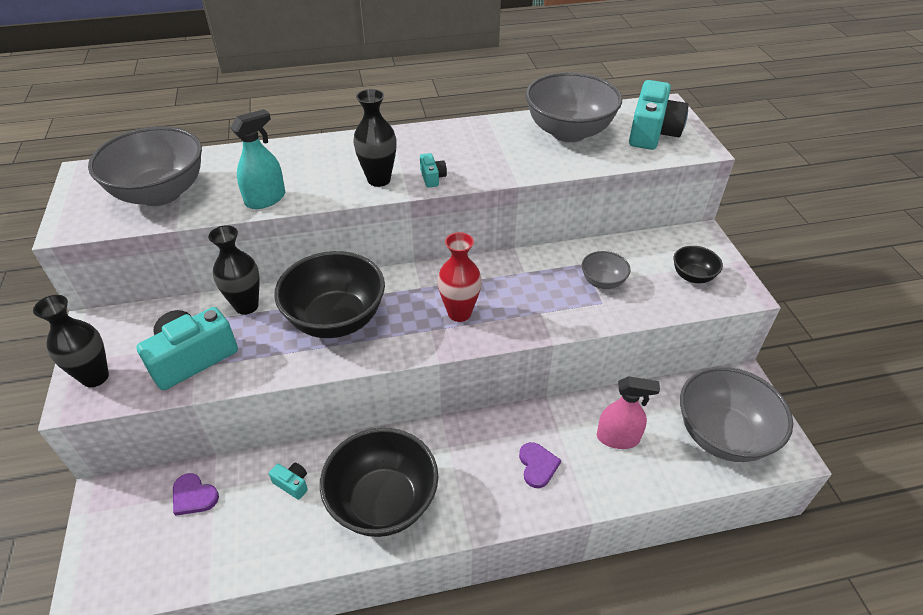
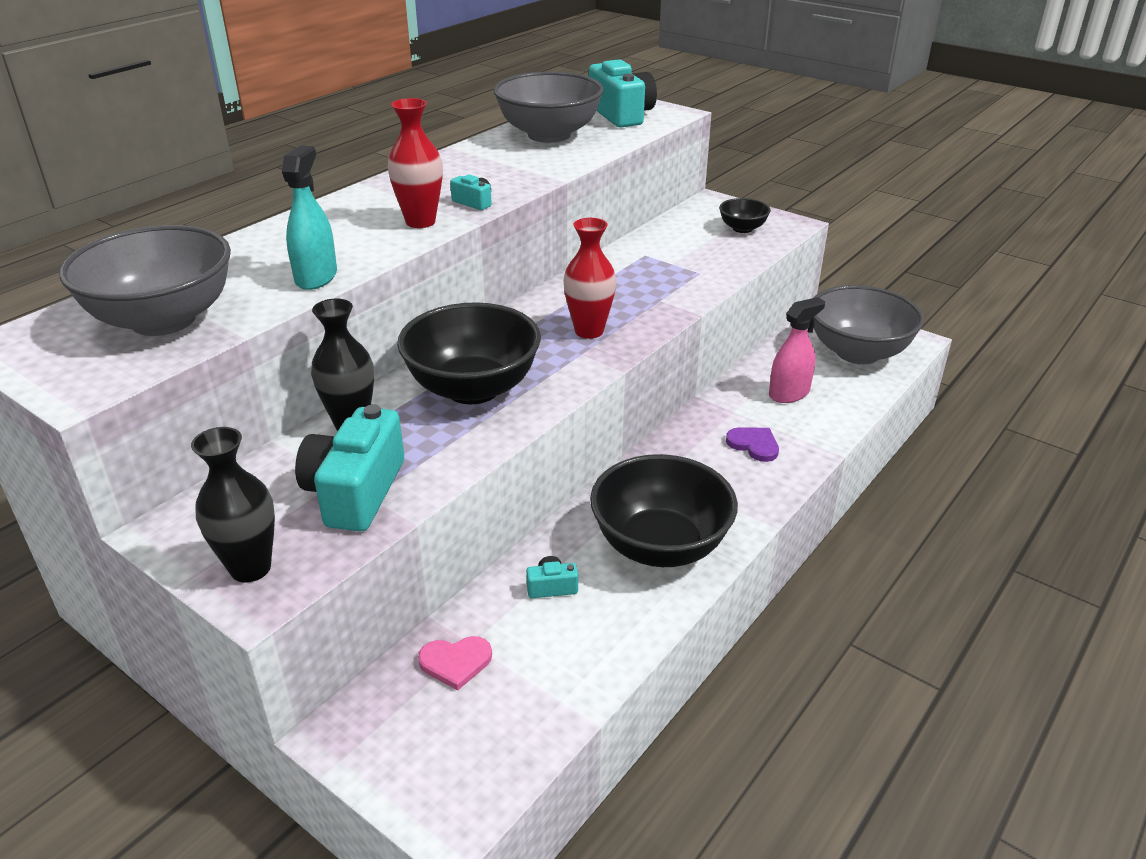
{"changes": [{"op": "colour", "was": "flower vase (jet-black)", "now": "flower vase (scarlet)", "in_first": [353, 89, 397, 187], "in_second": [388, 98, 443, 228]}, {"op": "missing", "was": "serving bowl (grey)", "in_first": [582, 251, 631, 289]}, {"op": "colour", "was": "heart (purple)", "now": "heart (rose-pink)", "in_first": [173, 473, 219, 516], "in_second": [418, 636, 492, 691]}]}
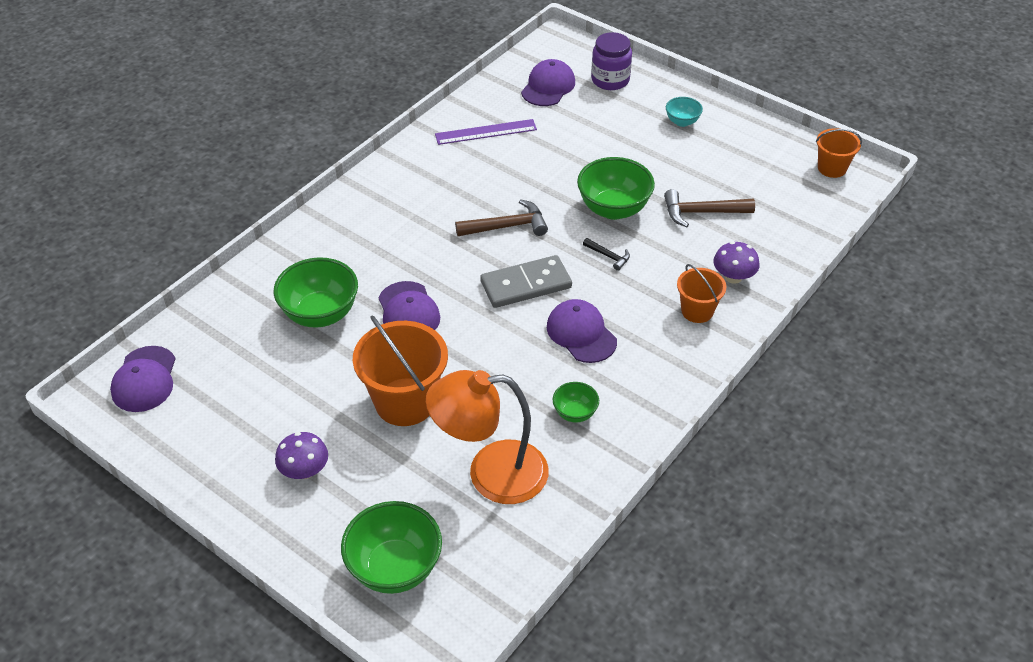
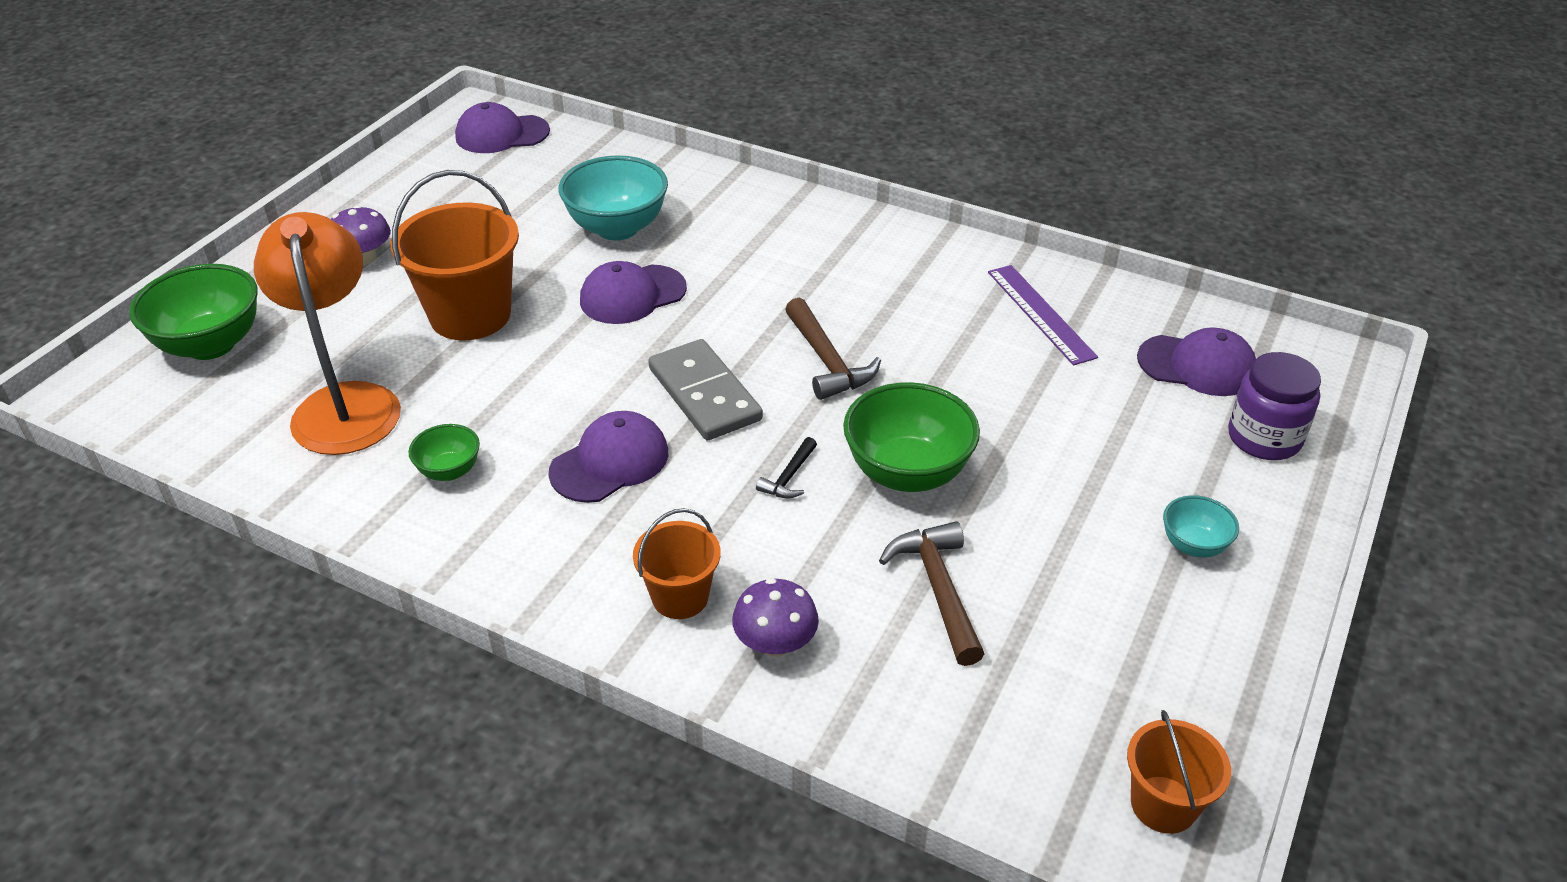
{"changes": [{"op": "colour", "was": "serving bowl (leaf-green)", "now": "serving bowl (aqua)", "in_first": [274, 257, 358, 328], "in_second": [558, 155, 668, 240]}]}
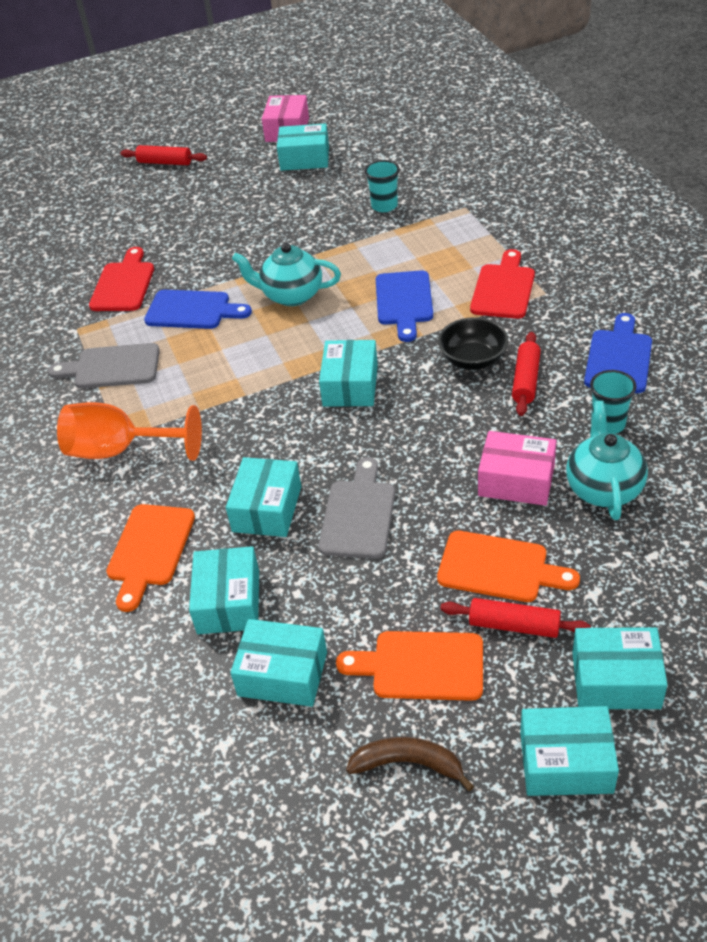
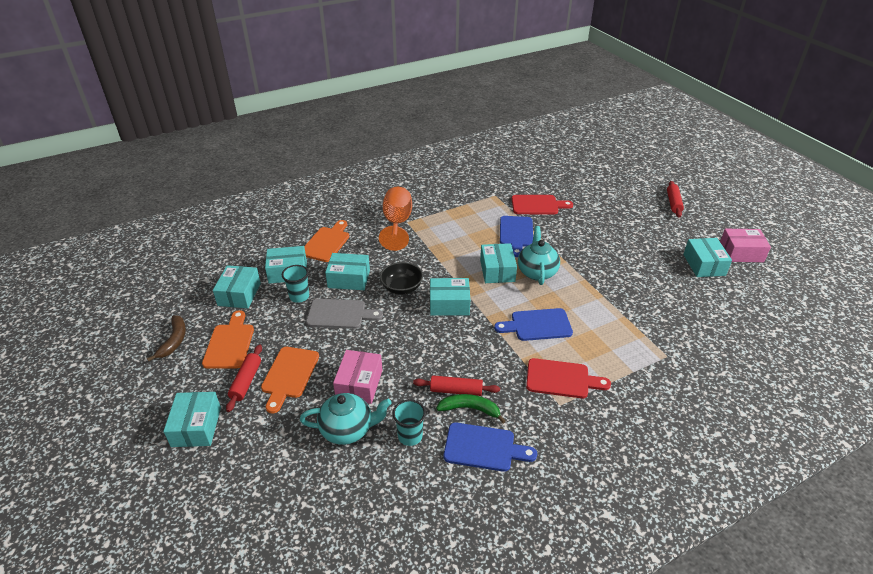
{"changes": [{"op": "relocated", "was": "tumbler (aqua)", "in_first": [365, 160, 400, 212], "in_second": [282, 265, 309, 303]}, {"op": "relocated", "was": "serving bowl (jet-black)", "in_first": [438, 317, 508, 370], "in_second": [380, 262, 423, 295]}, {"op": "missing", "was": "bread board (grey)", "in_first": [48, 343, 160, 389]}, {"op": "spun", "was": "bread board (orange-coloured)", "in_first": [106, 504, 195, 612], "in_second": [304, 220, 349, 262], "clockwise": 105}, {"op": "relocated", "was": "parcel (aqua)", "in_first": [520, 706, 619, 796], "in_second": [480, 243, 517, 283]}, {"op": "appeared", "now": "banana fruit (leaf-green)", "in_second": [436, 394, 506, 423]}]}
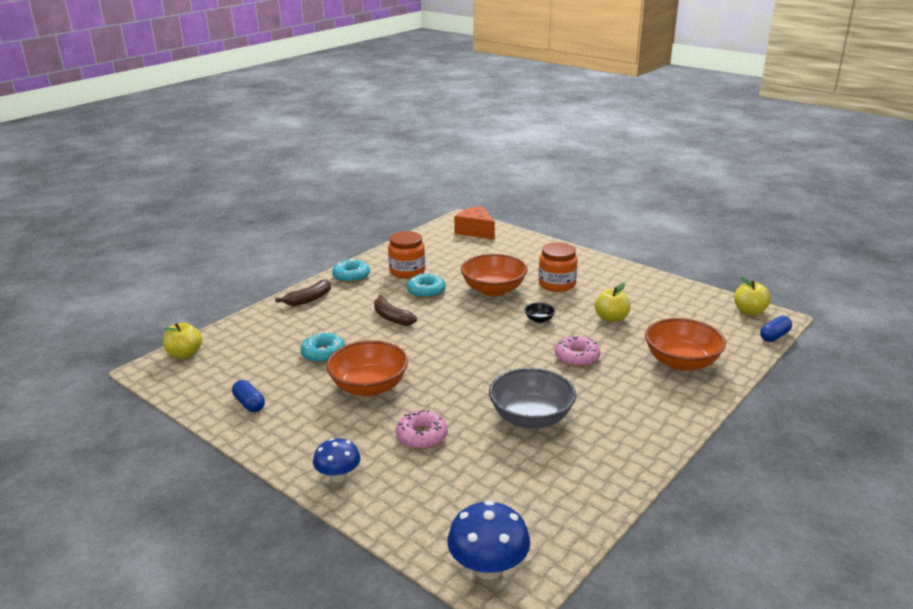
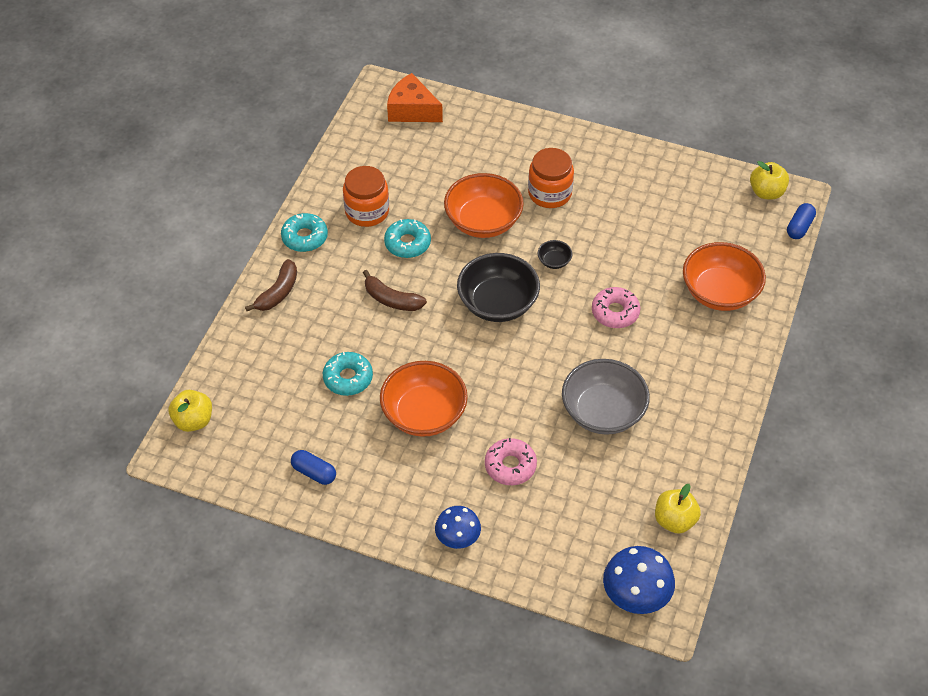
{"changes": [{"op": "relocated", "was": "apple (bright yellow)", "in_first": [595, 283, 631, 323], "in_second": [655, 484, 701, 534]}, {"op": "appeared", "now": "serving bowl (jet-black)", "in_second": [457, 253, 540, 322]}]}
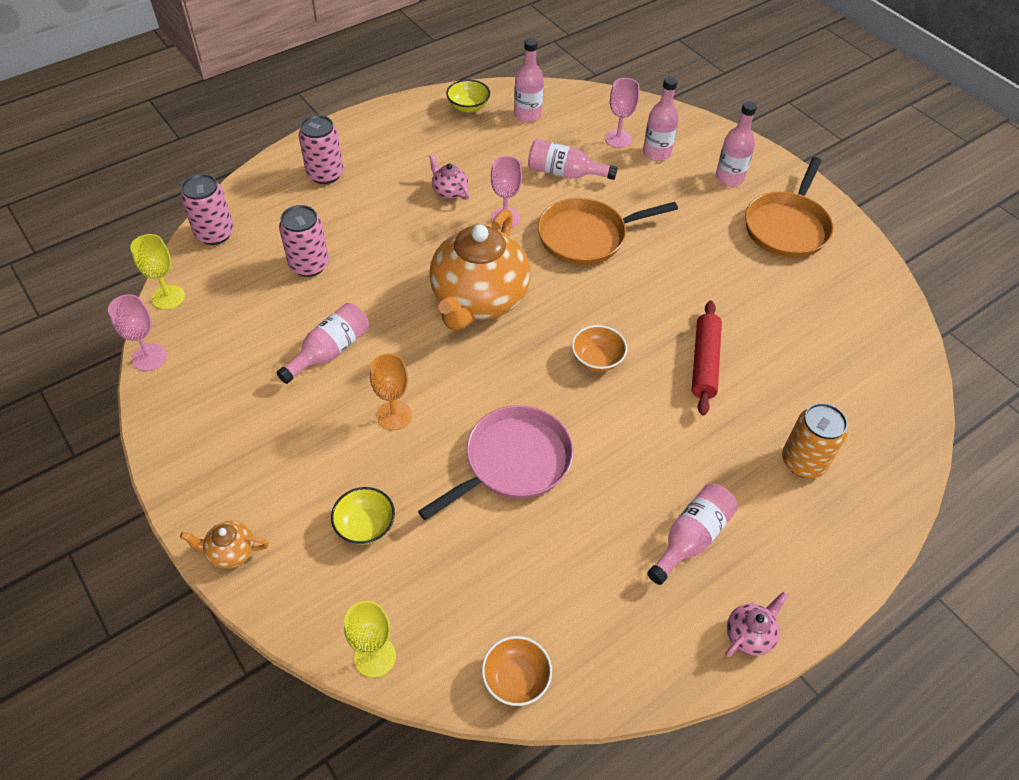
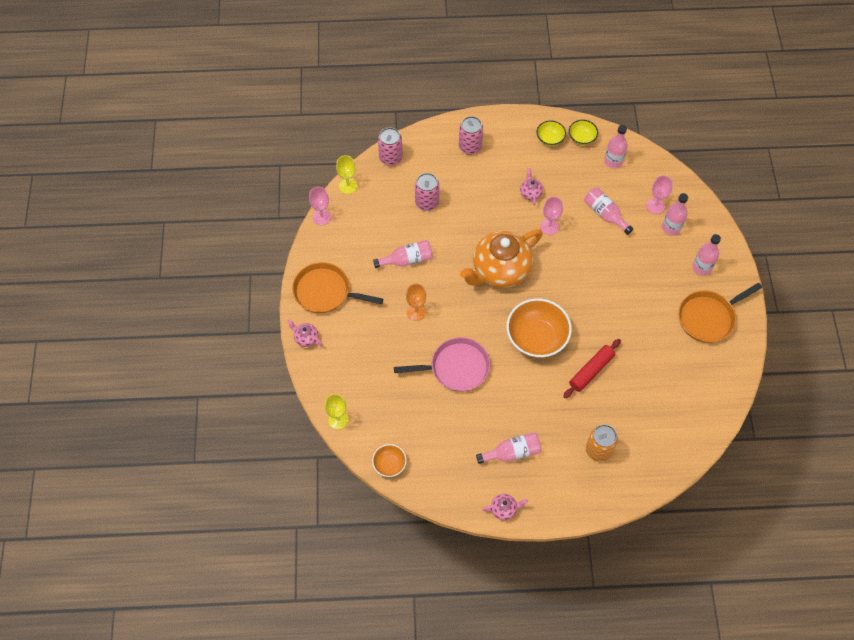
{"changes": [{"op": "relocated", "was": "frying pan (orange-coloured)", "in_first": [538, 198, 678, 265], "in_second": [292, 262, 383, 313]}, {"op": "size", "was": "serving bowl (orange-coloured)", "in_first": [572, 325, 627, 372], "in_second": [507, 298, 572, 358], "ratio": 1.99}, {"op": "relocated", "was": "serving bowl (bright yellow)", "in_first": [331, 487, 395, 545], "in_second": [537, 121, 566, 146]}, {"op": "colour", "was": "tea pot (orange-coloured)", "now": "tea pot (rose-pink)", "in_first": [180, 520, 269, 569], "in_second": [287, 319, 322, 347]}]}
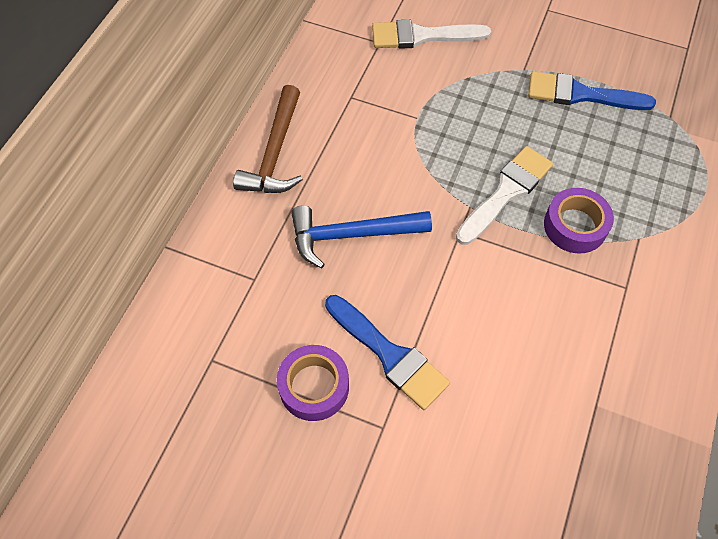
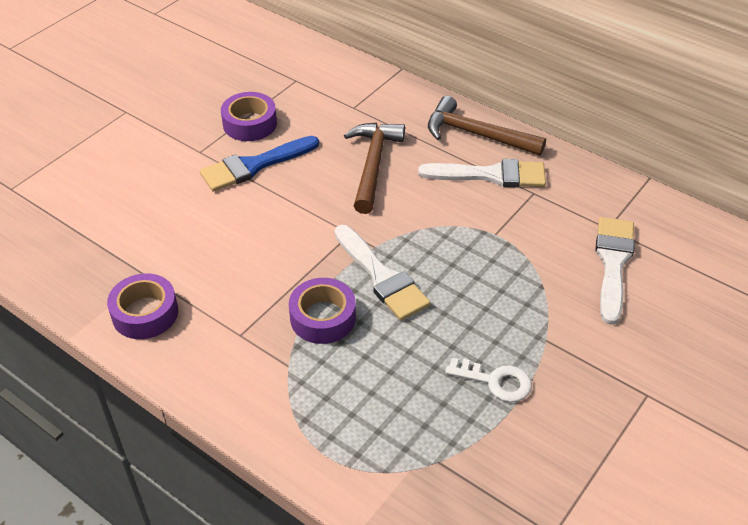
{"changes": [{"op": "exchanged", "was": "brush (cobalt)", "now": "latchkey (white)", "in_first": [528, 71, 656, 110], "in_second": [445, 358, 532, 402]}, {"op": "colour", "was": "carpenter's hammer (cobalt)", "now": "carpenter's hammer (brown)", "in_first": [291, 205, 432, 268], "in_second": [344, 123, 405, 214]}, {"op": "appeared", "now": "brush (white)", "in_second": [418, 159, 546, 188]}, {"op": "appeared", "now": "sticky tape (purple)", "in_second": [107, 273, 178, 339]}]}
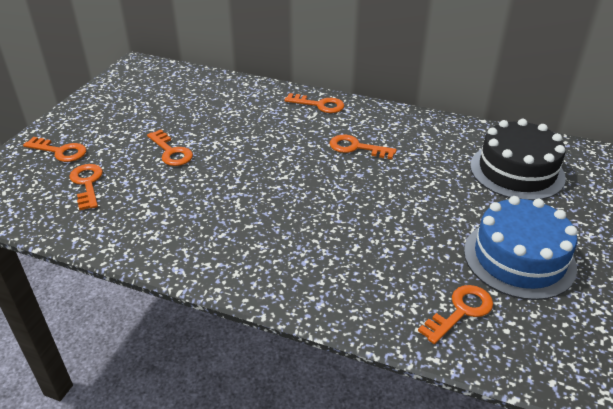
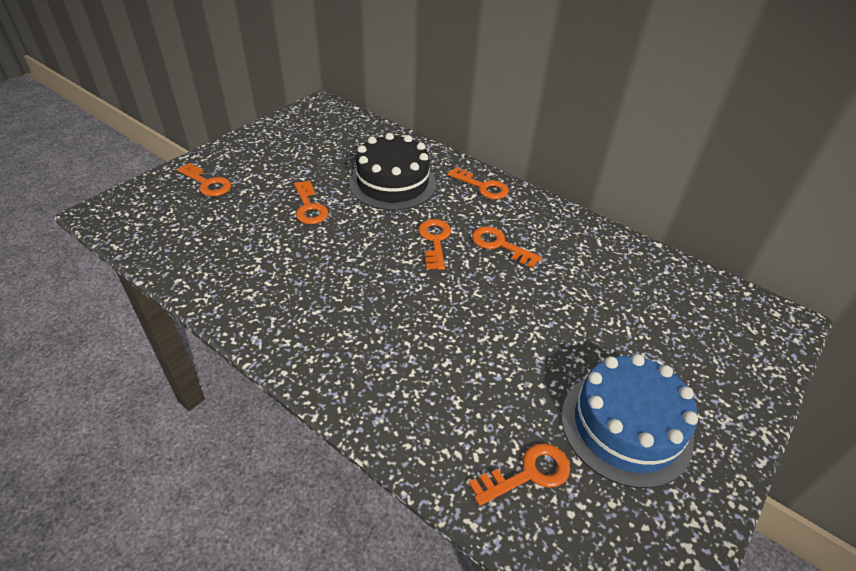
{"changes": [{"op": "relocated", "was": "cake (jet-black)", "in_first": [470, 119, 566, 201], "in_second": [349, 133, 436, 210]}, {"op": "relocated", "was": "latchkey (orange-coloured)", "in_first": [69, 164, 103, 210], "in_second": [418, 219, 451, 270]}]}
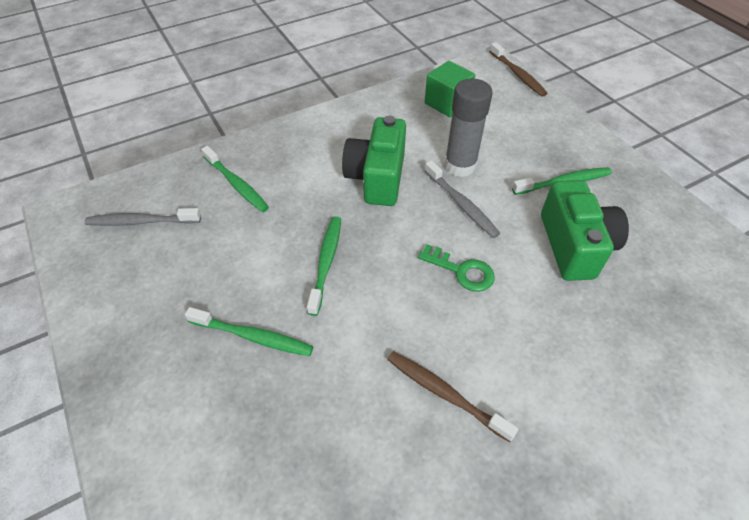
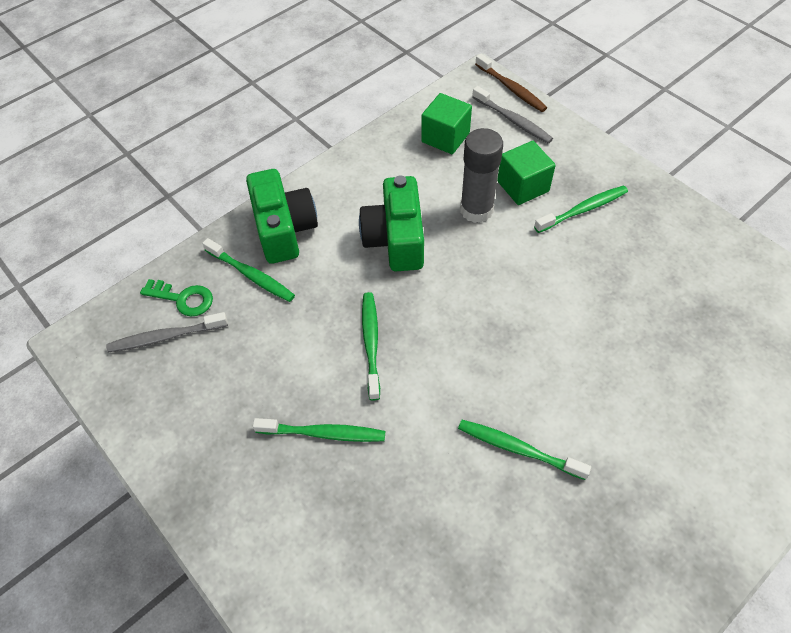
{"changes": [{"op": "relocated", "was": "toothbrush (grey)", "in_first": [425, 160, 500, 238], "in_second": [472, 86, 553, 143]}, {"op": "relocated", "was": "camera (leaf-green)", "in_first": [541, 180, 629, 281], "in_second": [246, 169, 318, 264]}, {"op": "relocated", "was": "latchkey (leaf-green)", "in_first": [418, 244, 495, 292], "in_second": [140, 279, 213, 317]}, {"op": "colour", "was": "toothbrush (brown)", "now": "toothbrush (leaf-green)", "in_first": [387, 351, 518, 442], "in_second": [458, 420, 591, 480]}, {"op": "appeared", "now": "block (leaf-green)", "in_second": [497, 141, 556, 205]}]}
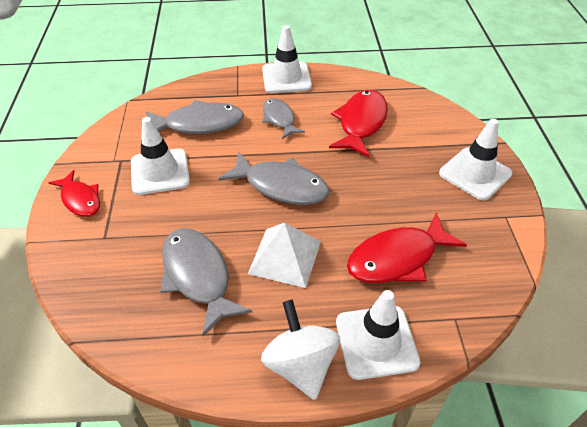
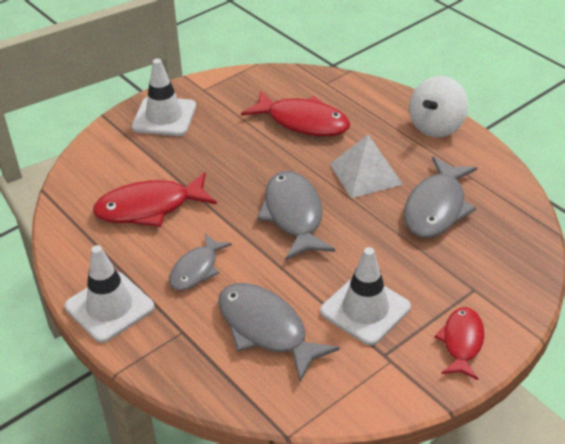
{"changes": [{"op": "missing", "was": "safety cone (white)", "in_first": [336, 290, 421, 380]}]}
